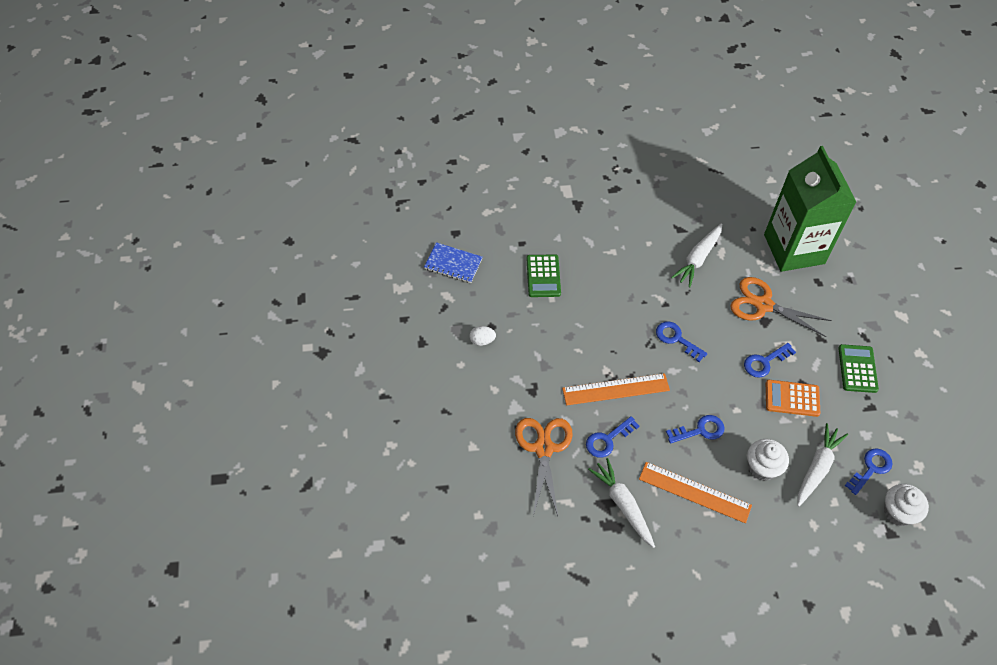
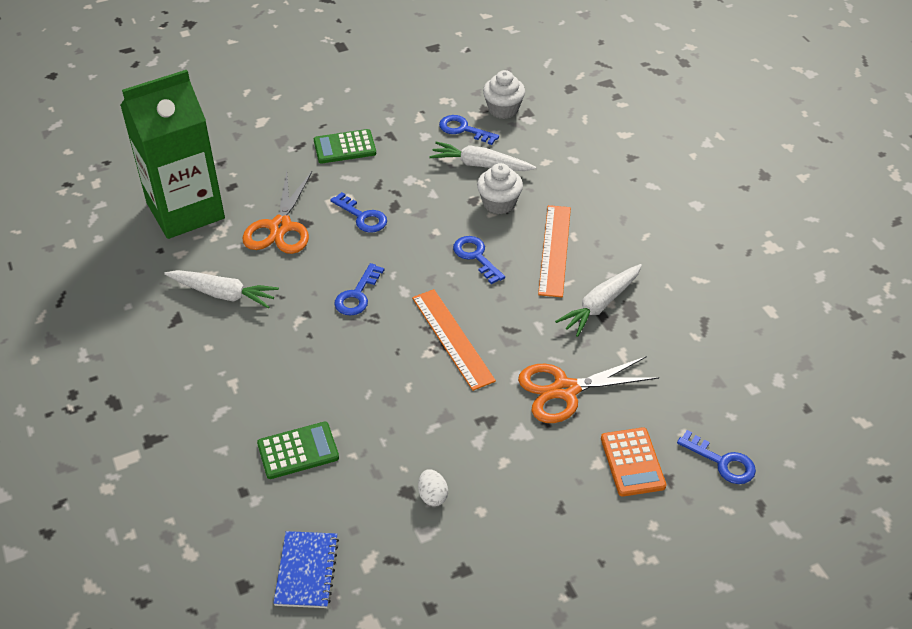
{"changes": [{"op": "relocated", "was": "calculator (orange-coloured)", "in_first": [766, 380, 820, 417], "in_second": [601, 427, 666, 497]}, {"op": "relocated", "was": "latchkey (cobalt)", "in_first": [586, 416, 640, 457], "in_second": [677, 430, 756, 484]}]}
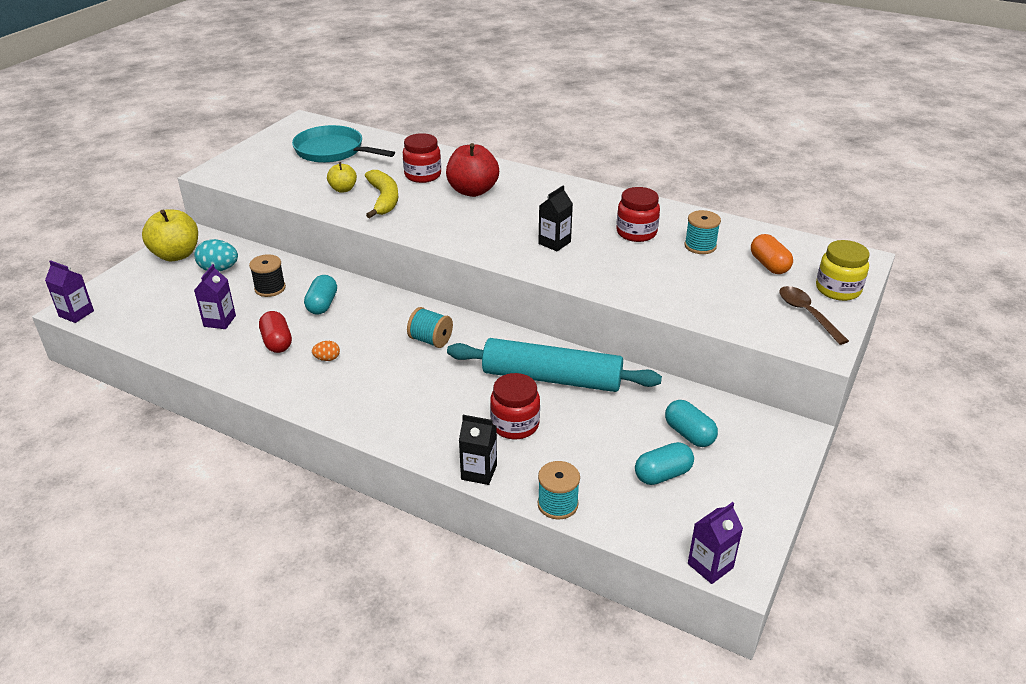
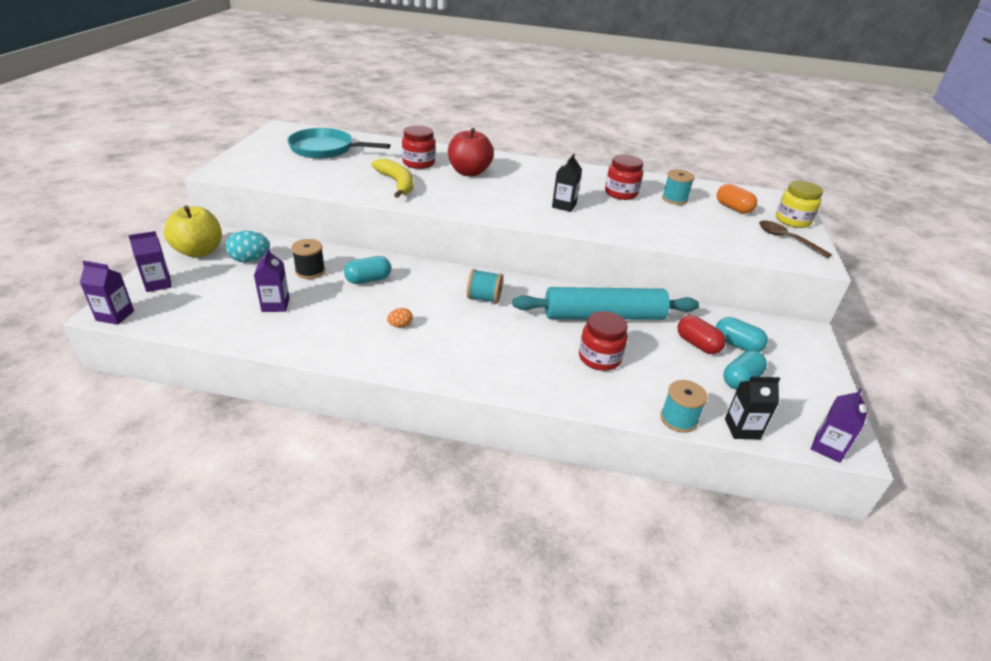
{"changes": [{"op": "missing", "was": "apple (bright yellow)", "in_first": [327, 162, 357, 193]}, {"op": "spun", "was": "capsule (aqua)", "in_first": [304, 275, 337, 315], "in_second": [344, 256, 391, 284], "clockwise": 75}, {"op": "relocated", "was": "capsule (scarlet)", "in_first": [259, 311, 292, 353], "in_second": [677, 315, 726, 354]}, {"op": "relocated", "was": "carton (jet-black)", "in_first": [459, 415, 497, 485], "in_second": [725, 377, 780, 439]}, {"op": "appeared", "now": "carton (purple)", "in_second": [128, 231, 172, 292]}]}
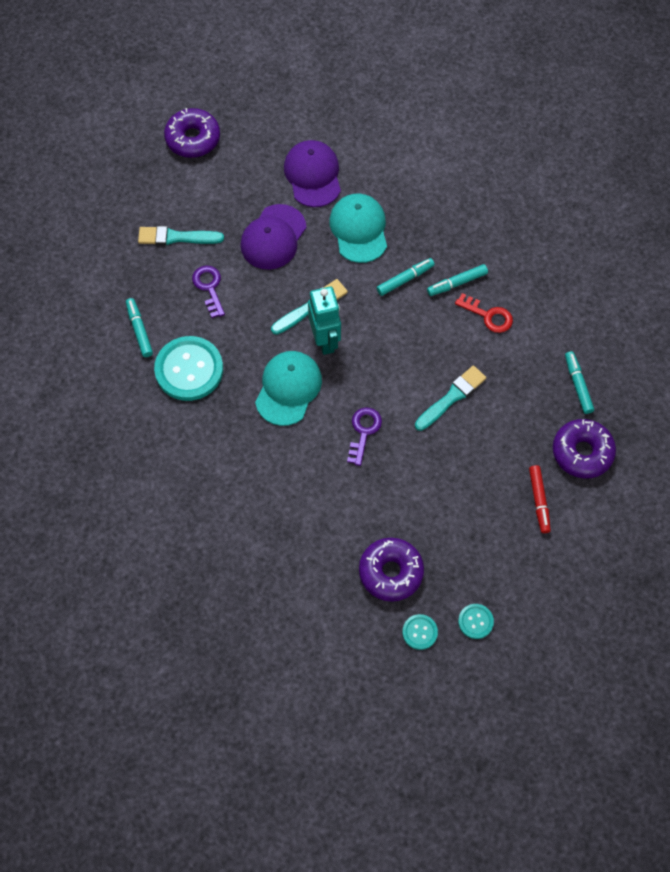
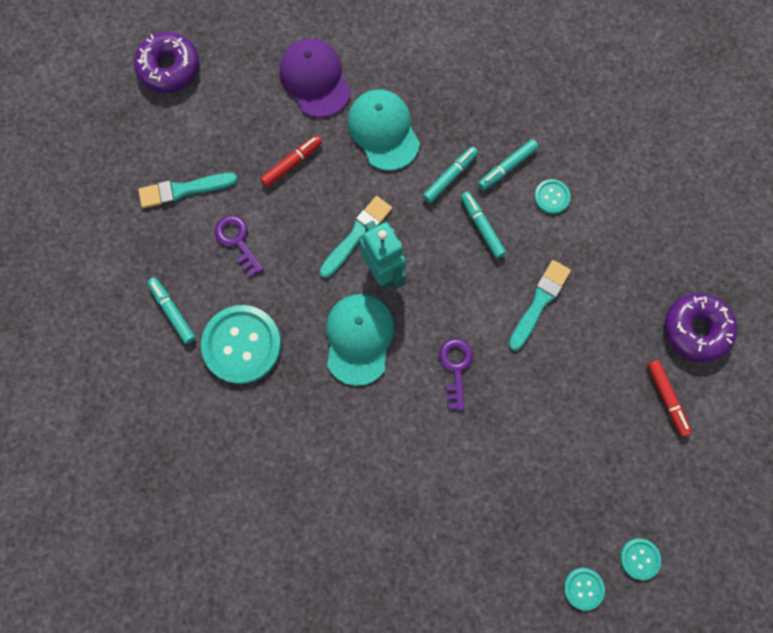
{"changes": [{"op": "exchanged", "was": "baseball cap (purple)", "now": "felt pen (scarlet)", "in_first": [240, 204, 306, 270], "in_second": [260, 135, 322, 187]}, {"op": "exchanged", "was": "latchkey (scarlet)", "now": "sewing button (aqua)", "in_first": [455, 293, 513, 333], "in_second": [534, 179, 571, 214]}, {"op": "relocated", "was": "felt pen (aqua)", "in_first": [565, 351, 594, 414], "in_second": [461, 192, 506, 258]}, {"op": "missing", "was": "glazed donut (purple)", "in_first": [359, 538, 424, 602]}]}
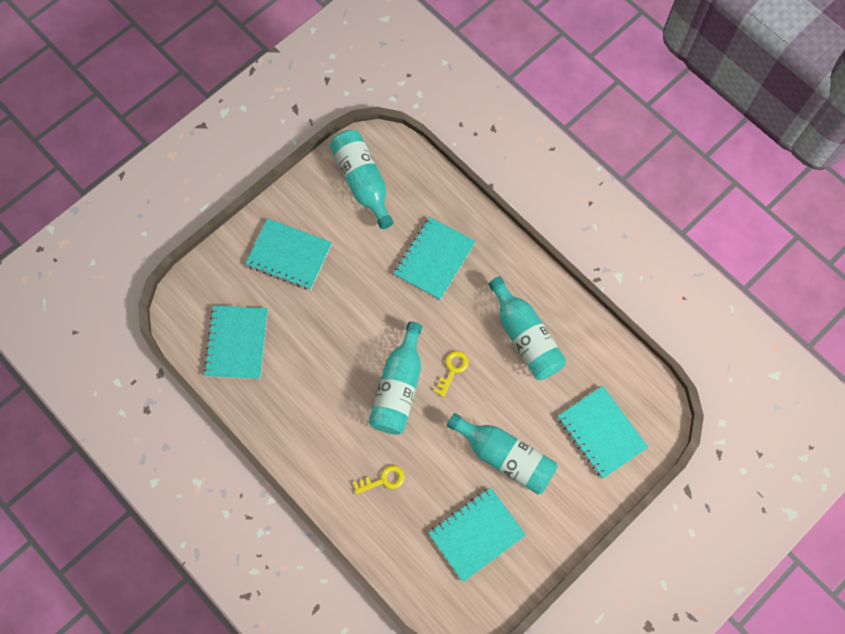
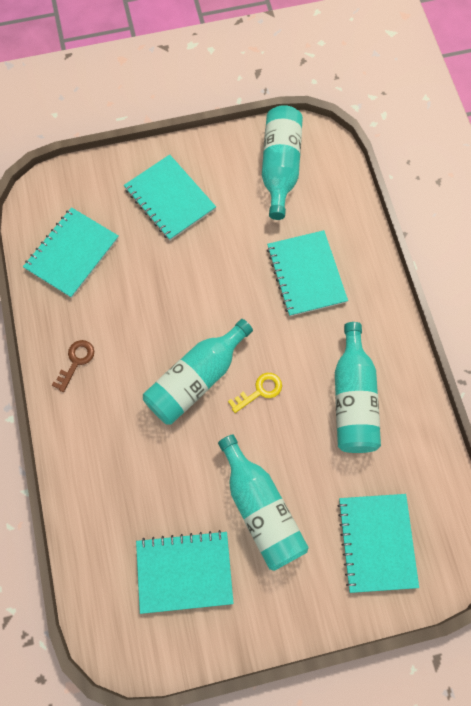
{"changes": [{"op": "spun", "was": "notebook (aqua)", "in_first": [394, 217, 476, 300], "in_second": [267, 230, 348, 317], "clockwise": -75}, {"op": "missing", "was": "latchkey (bright yellow)", "in_first": [353, 465, 405, 495]}, {"op": "appeared", "now": "latchkey (brown)", "in_second": [52, 340, 94, 392]}]}
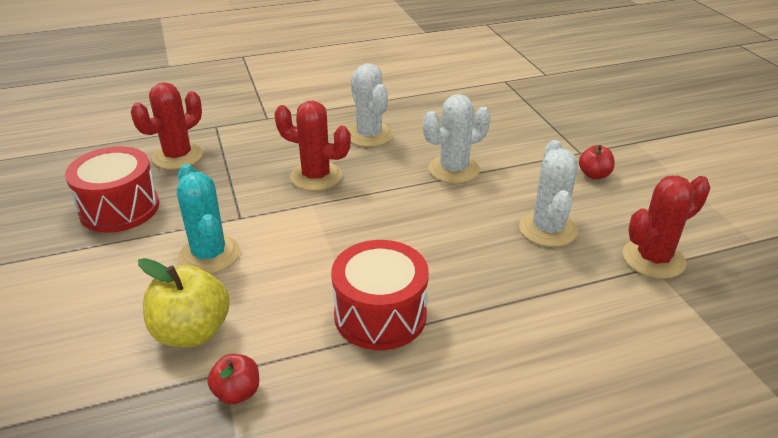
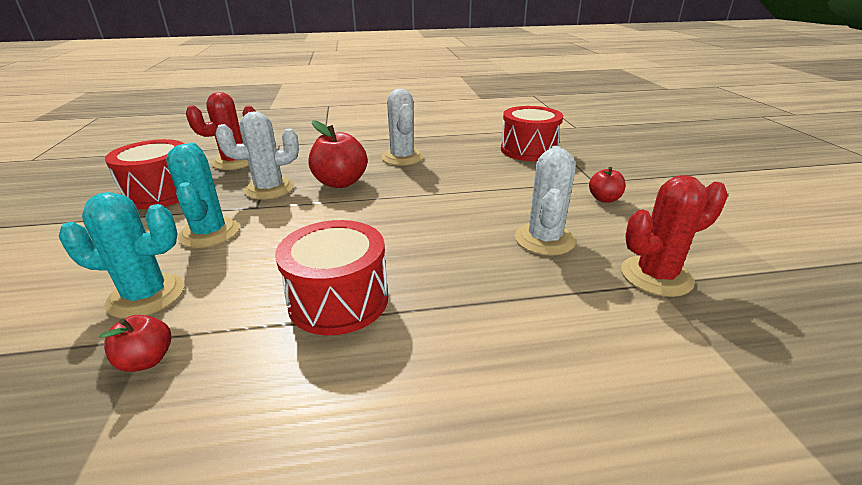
{"changes": [{"op": "relocated", "was": "prickly plant (white)", "in_first": [423, 94, 490, 184], "in_second": [216, 112, 299, 200]}, {"op": "exchanged", "was": "prickly plant (scarlet)", "now": "apple (scarlet)", "in_first": [274, 101, 351, 191], "in_second": [308, 120, 367, 188]}, {"op": "exchanged", "was": "apple (bright yellow)", "now": "prickly plant (aqua)", "in_first": [138, 258, 230, 347], "in_second": [59, 192, 184, 319]}, {"op": "appeared", "now": "snare drum (scarlet)", "in_second": [501, 106, 563, 161]}]}
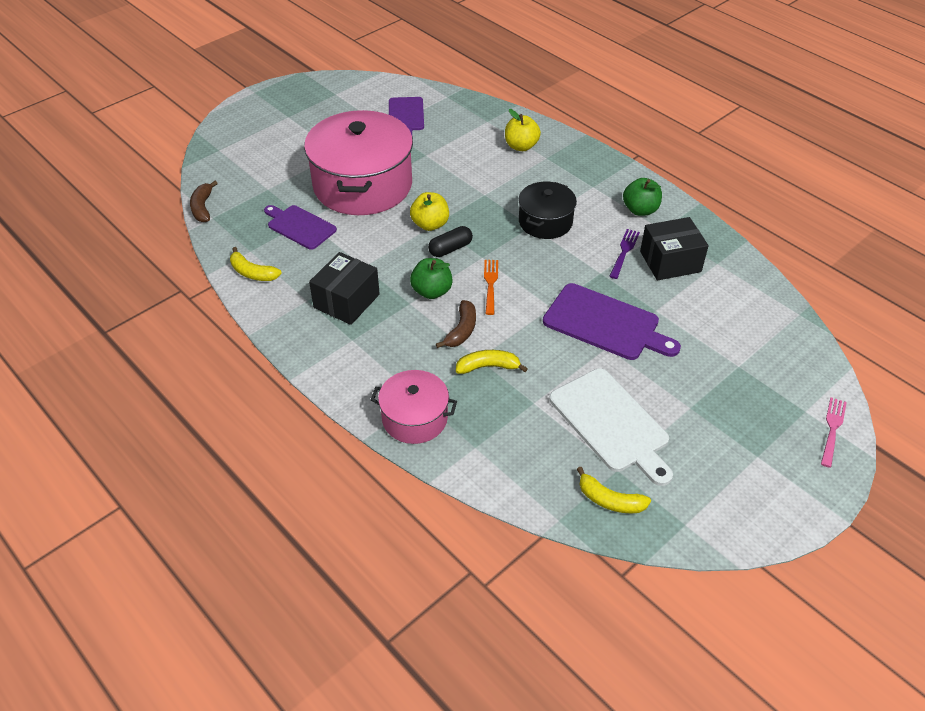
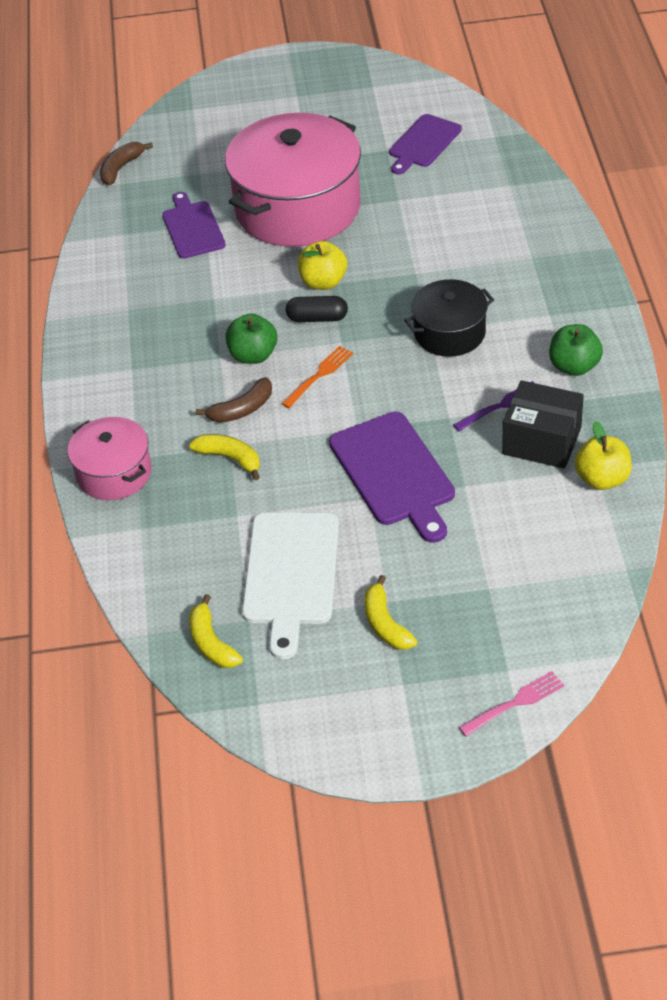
{"changes": [{"op": "relocated", "was": "apple (bright yellow)", "in_first": [505, 109, 541, 151], "in_second": [575, 421, 632, 490]}, {"op": "relocated", "was": "banana fruit (bright yellow)", "in_first": [230, 247, 282, 281], "in_second": [364, 575, 418, 650]}, {"op": "missing", "was": "parcel (jet-black)", "in_first": [309, 252, 380, 325]}]}
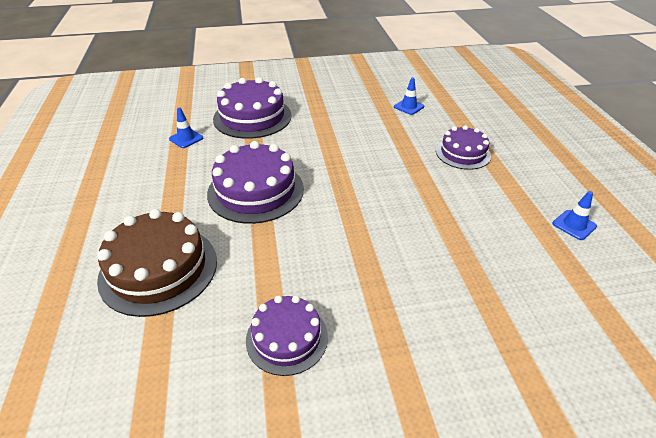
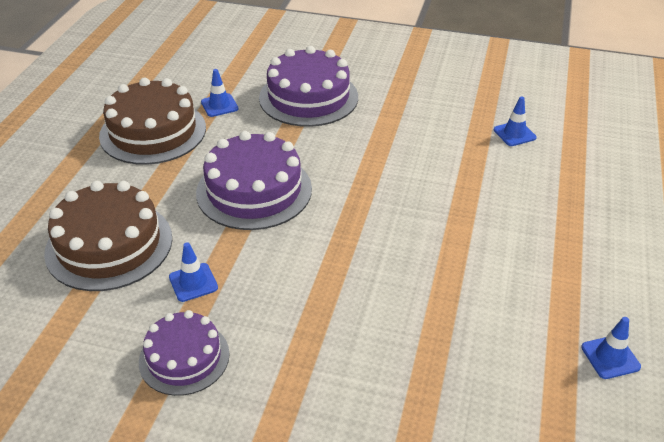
{"changes": [{"op": "missing", "was": "cake (purple)", "in_first": [436, 125, 491, 170]}, {"op": "appeared", "now": "cake (brown)", "in_second": [99, 78, 206, 165]}, {"op": "appeared", "now": "safety cone (cobalt)", "in_second": [169, 242, 218, 302]}]}
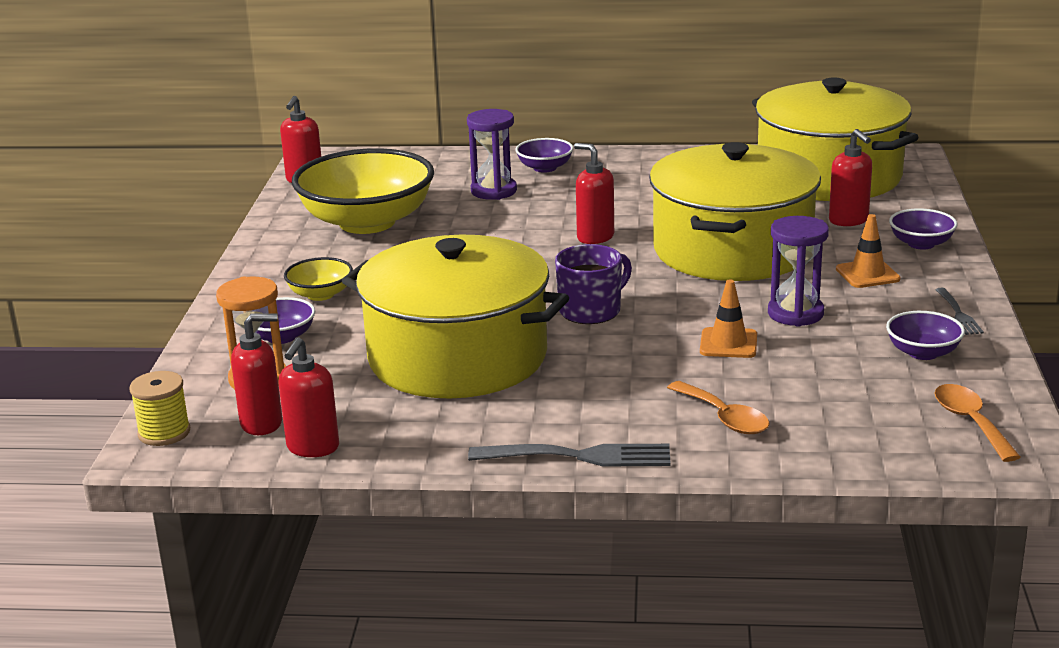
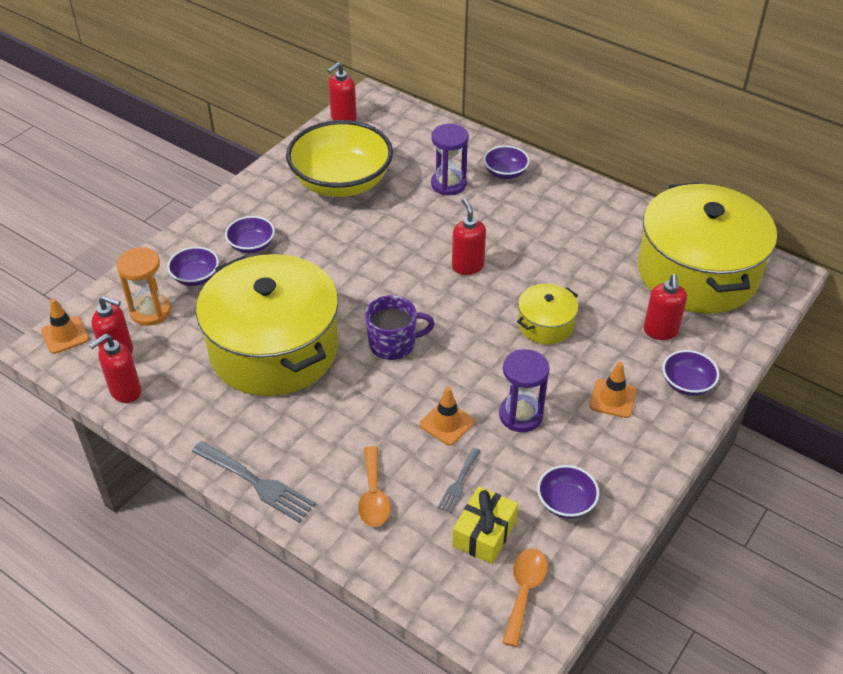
{"changes": [{"op": "size", "was": "stockpot (bright yellow)", "in_first": [649, 142, 821, 281], "in_second": [517, 284, 578, 344], "ratio": 0.44}, {"op": "colour", "was": "serving bowl (bright yellow)", "now": "serving bowl (purple)", "in_first": [284, 257, 353, 301], "in_second": [225, 216, 275, 253]}, {"op": "relocated", "was": "dinner fork (grey)", "in_first": [935, 288, 984, 335], "in_second": [438, 448, 480, 513]}, {"op": "exchanged", "was": "reel of thread (bright yellow)", "now": "safety cone (orange-coloured)", "in_first": [129, 371, 190, 446], "in_second": [41, 298, 89, 354]}, {"op": "appeared", "now": "wrapped gift (bright yellow)", "in_second": [452, 486, 518, 564]}]}
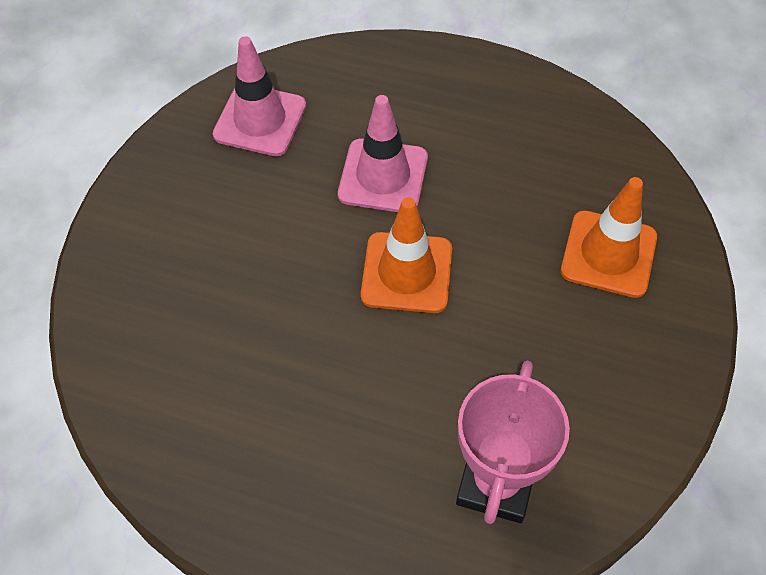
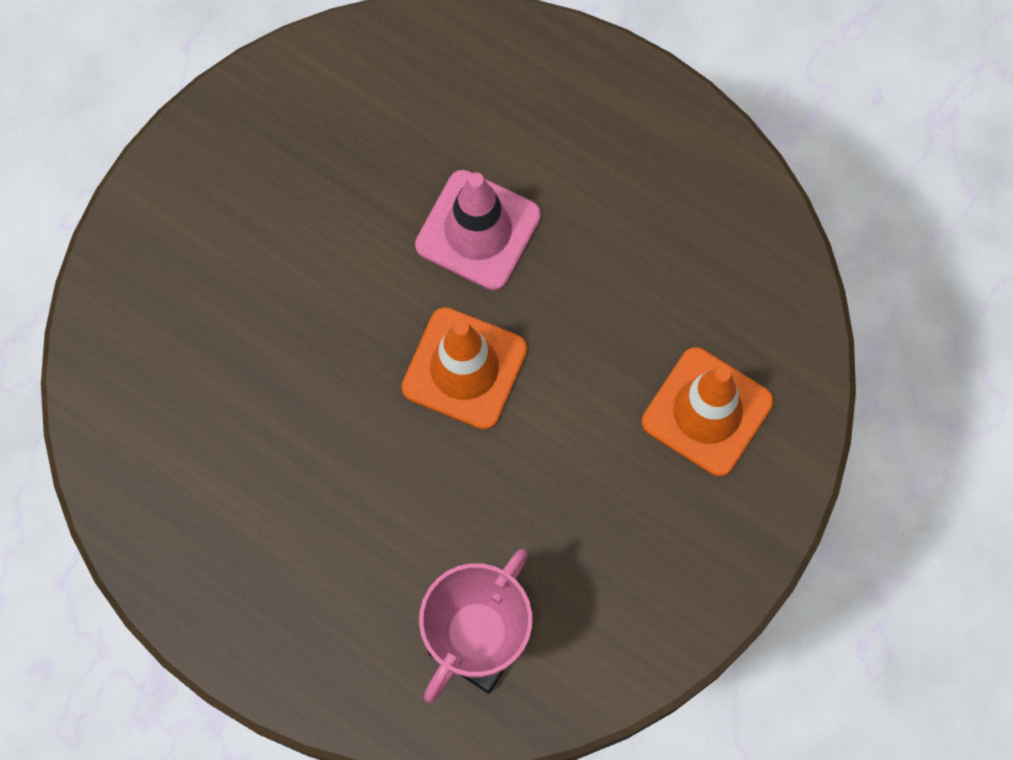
{"changes": [{"op": "missing", "was": "safety cone (rose-pink)", "in_first": [213, 36, 306, 156]}]}
